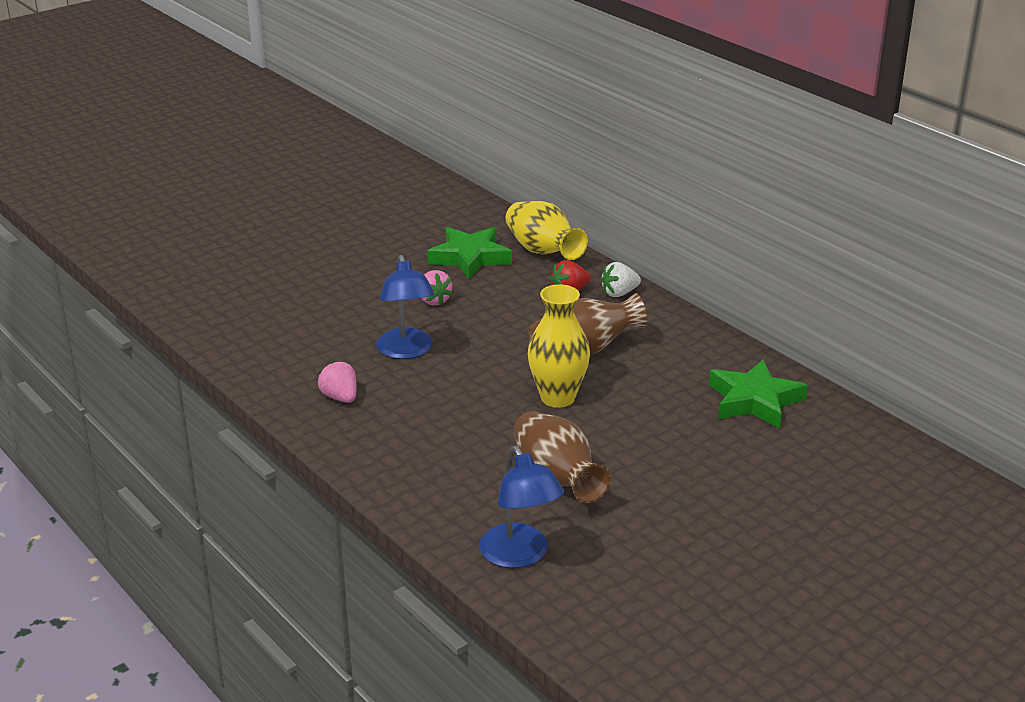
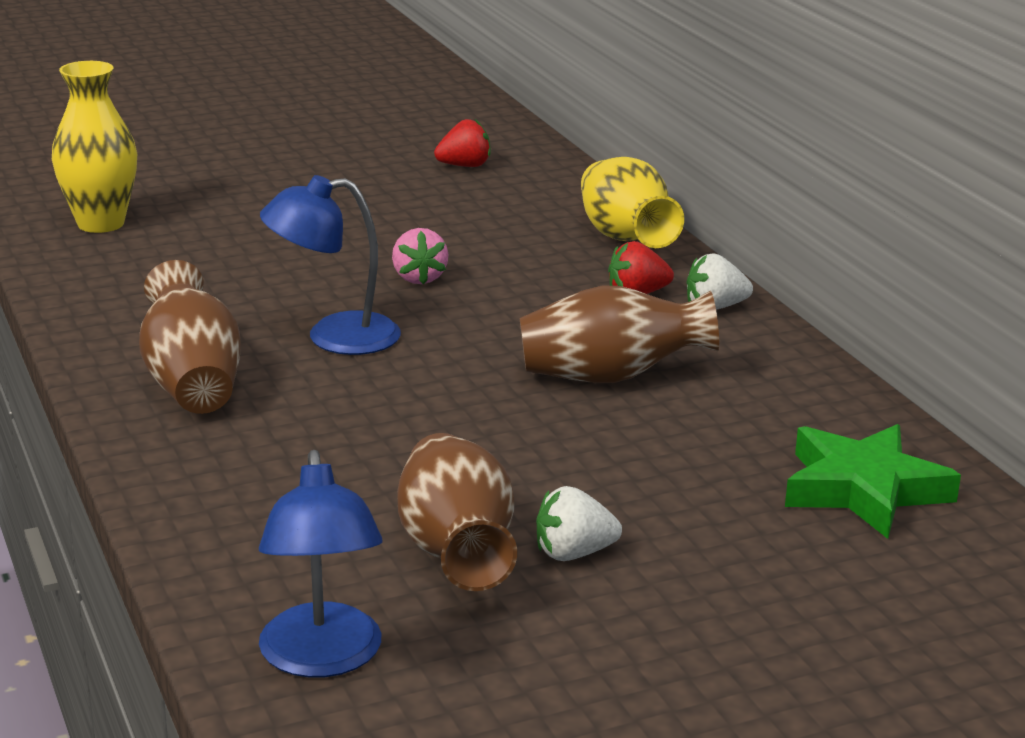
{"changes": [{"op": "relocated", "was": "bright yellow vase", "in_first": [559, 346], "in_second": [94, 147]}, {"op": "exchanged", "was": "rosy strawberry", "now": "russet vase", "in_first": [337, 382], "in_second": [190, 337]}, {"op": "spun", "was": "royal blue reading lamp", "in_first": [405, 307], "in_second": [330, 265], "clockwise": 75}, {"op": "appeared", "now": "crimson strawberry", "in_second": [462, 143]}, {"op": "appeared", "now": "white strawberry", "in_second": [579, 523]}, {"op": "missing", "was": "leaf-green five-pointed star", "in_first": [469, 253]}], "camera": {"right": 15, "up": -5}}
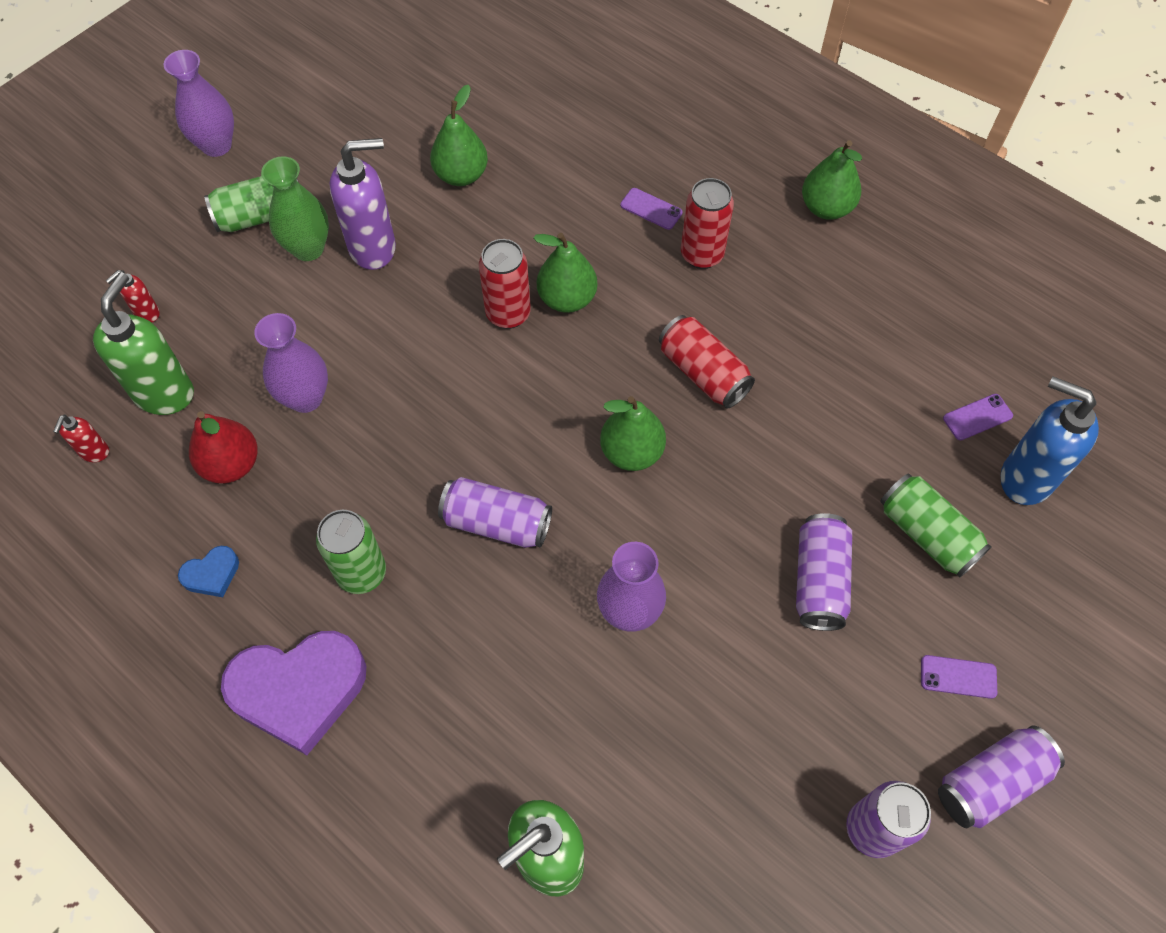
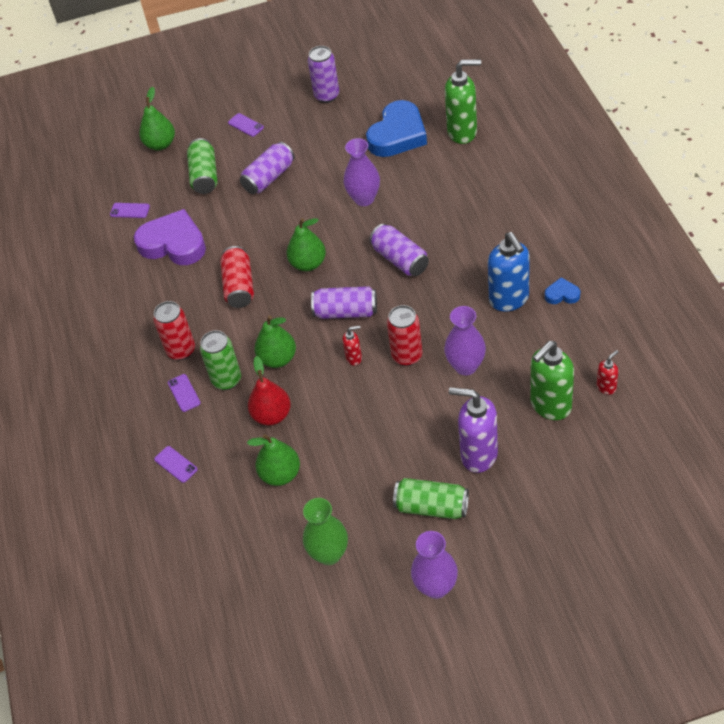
{"changes": [{"op": "relocated", "was": "royal purple love heart", "in_first": [293, 693], "in_second": [170, 237]}, {"op": "relocated", "was": "leaf-green toy pear", "in_first": [832, 180], "in_second": [157, 118]}, {"op": "appeared", "now": "royal purple mobile phone", "in_second": [176, 464]}, {"op": "relocated", "was": "leaf-green tin", "in_first": [351, 552], "in_second": [220, 360]}, {"op": "relocated", "was": "crimson toy pear", "in_first": [223, 447], "in_second": [269, 391]}, {"op": "relocated", "was": "leaf-green vase", "in_first": [295, 208], "in_second": [325, 531]}, {"op": "relocated", "was": "royal purple tin", "in_first": [1001, 776], "in_second": [344, 302]}, {"op": "relocated", "was": "crimson soap dispenser", "in_first": [132, 296], "in_second": [352, 345]}, {"op": "appeared", "now": "royal blue love heart", "in_second": [396, 128]}, {"op": "relocated", "was": "crimson tin", "in_first": [505, 284], "in_second": [404, 335]}, {"op": "relocated", "was": "royal purple soap dispenser", "in_first": [362, 204], "in_second": [473, 430]}, {"op": "relocated", "was": "royal blue soap dispenser", "in_first": [1050, 441], "in_second": [509, 272]}], "camera": {"right": -140, "up": -10}}
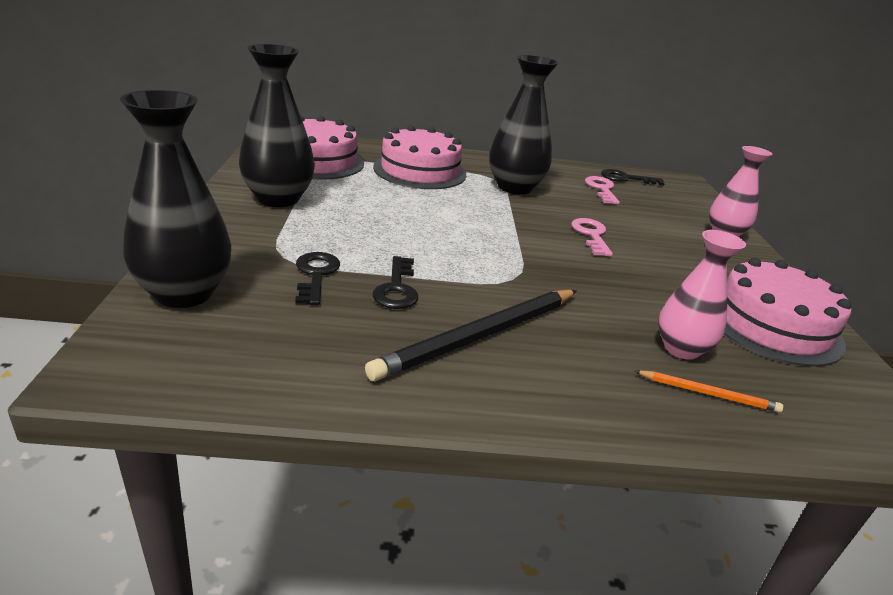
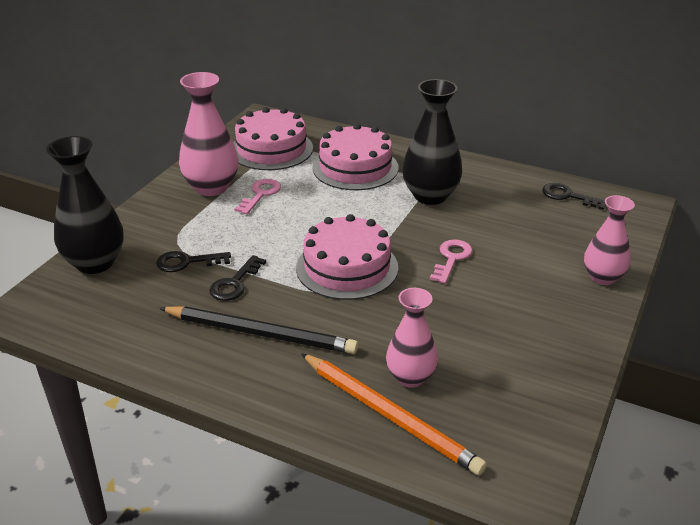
{"changes": [{"op": "spun", "was": "jet-black door key", "in_first": [317, 278], "in_second": [193, 261], "clockwise": -120}, {"op": "spun", "was": "jet-black wooden pencil", "in_first": [471, 335], "in_second": [258, 330], "clockwise": -150}, {"op": "colour", "was": "jet-black vase", "now": "rosy vase", "in_first": [277, 125], "in_second": [208, 134]}, {"op": "relocated", "was": "rosy door key", "in_first": [602, 190], "in_second": [257, 196]}, {"op": "relocated", "was": "rosy cake", "in_first": [788, 312], "in_second": [347, 257]}, {"op": "size", "was": "bright orange wooden pencil", "in_first": [709, 391], "in_second": [394, 414], "ratio": 2.08}], "camera": {"right": 30, "up": 5}}
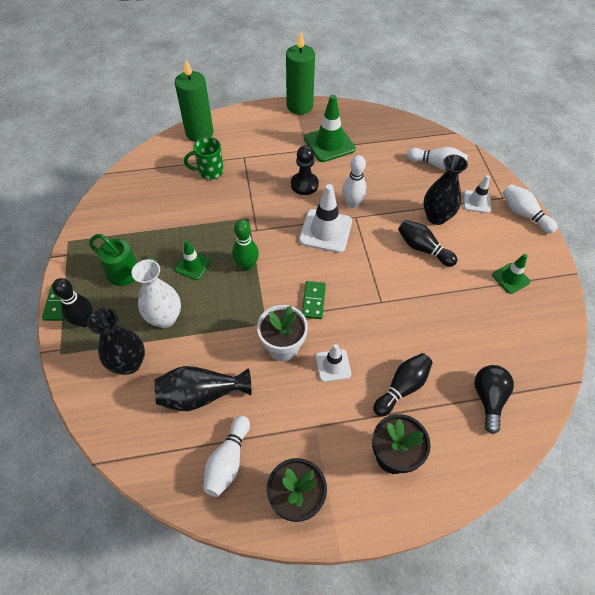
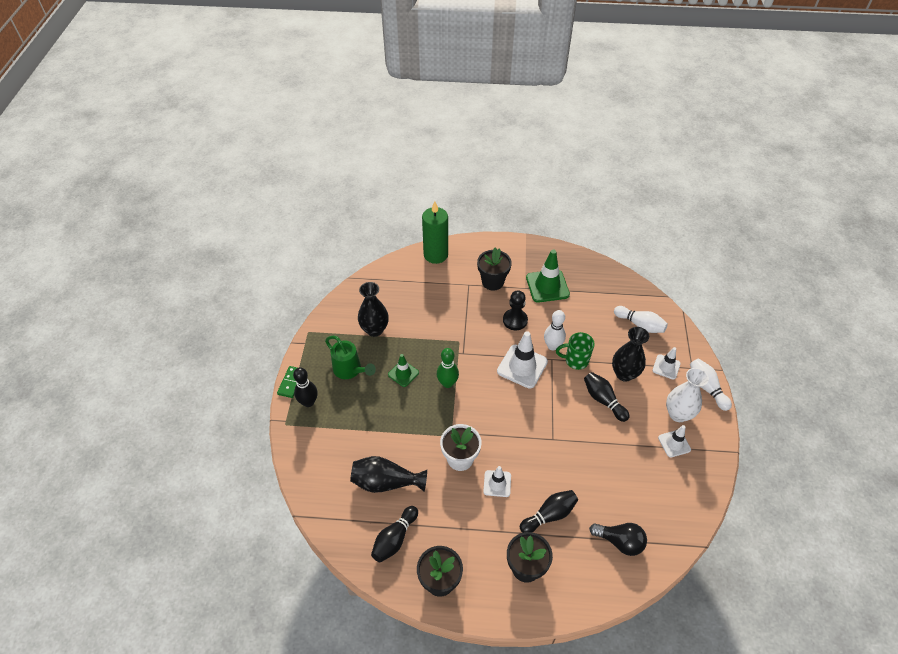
{"changes": [{"op": "relocated", "was": "jet-black vase", "in_first": [116, 341], "in_second": [373, 309]}, {"op": "colour", "was": "white bowling pin", "now": "jet-black bowling pin", "in_first": [226, 456], "in_second": [394, 534]}, {"op": "appeared", "now": "jet-black potted plant", "in_second": [494, 269]}, {"op": "relocated", "was": "leaf-green coffee mug", "in_first": [204, 158], "in_second": [575, 351]}, {"op": "spun", "was": "jet-black lightbulb", "in_first": [494, 399], "in_second": [618, 539], "clockwise": 90}, {"op": "colour", "was": "leaf-green traffic cone", "now": "white traffic cone", "in_first": [511, 274], "in_second": [674, 441]}, {"op": "relocated", "was": "white vase", "in_first": [156, 293], "in_second": [687, 395]}, {"op": "missing", "was": "leaf-green pillar candle", "in_first": [300, 73]}, {"op": "missing", "was": "leaf-green domino tile", "in_first": [314, 300]}], "camera": {"right": 15, "up": -5}}
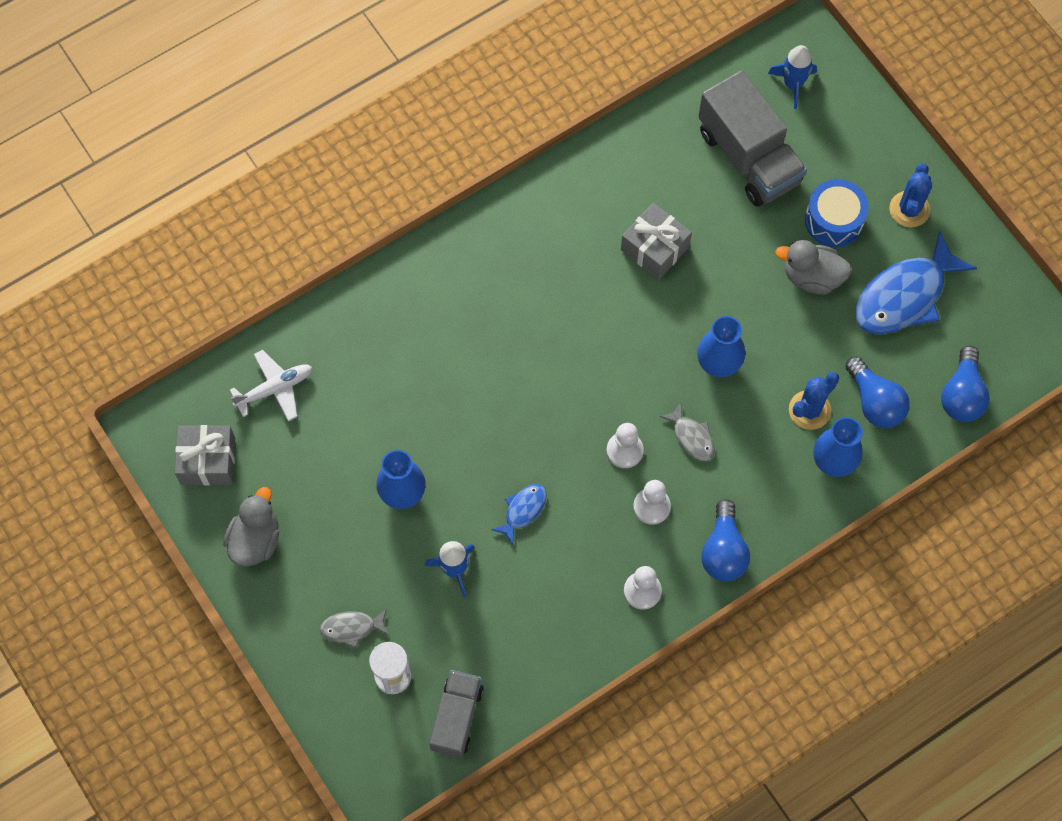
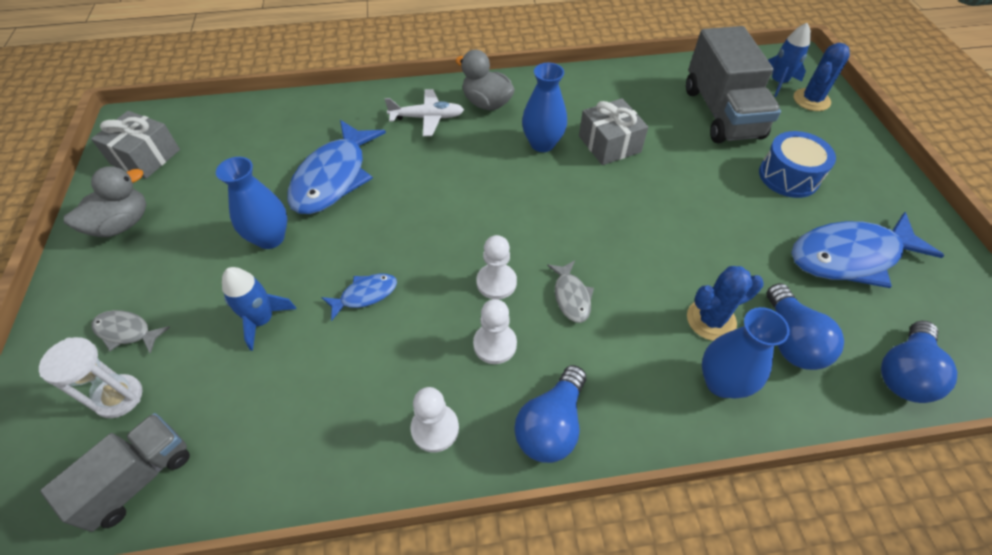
{"changes": [{"op": "appeared", "now": "royal blue fish figure", "in_second": [336, 167]}, {"op": "relocated", "was": "white plane", "in_first": [271, 385], "in_second": [424, 112]}, {"op": "relocated", "was": "ash-grey duck", "in_first": [813, 267], "in_second": [485, 80]}, {"op": "relocated", "was": "royal blue vase", "in_first": [721, 346], "in_second": [544, 107]}, {"op": "relocated", "was": "royal blue saguaro cactus", "in_first": [910, 195], "in_second": [822, 77]}], "camera": {"right": 25, "up": -15}}
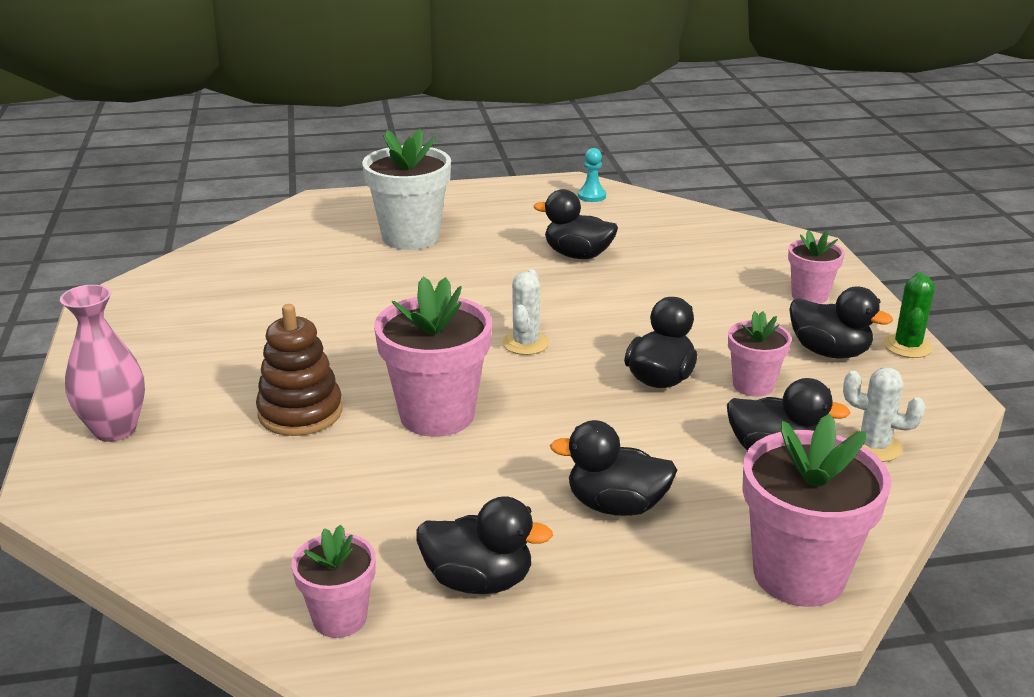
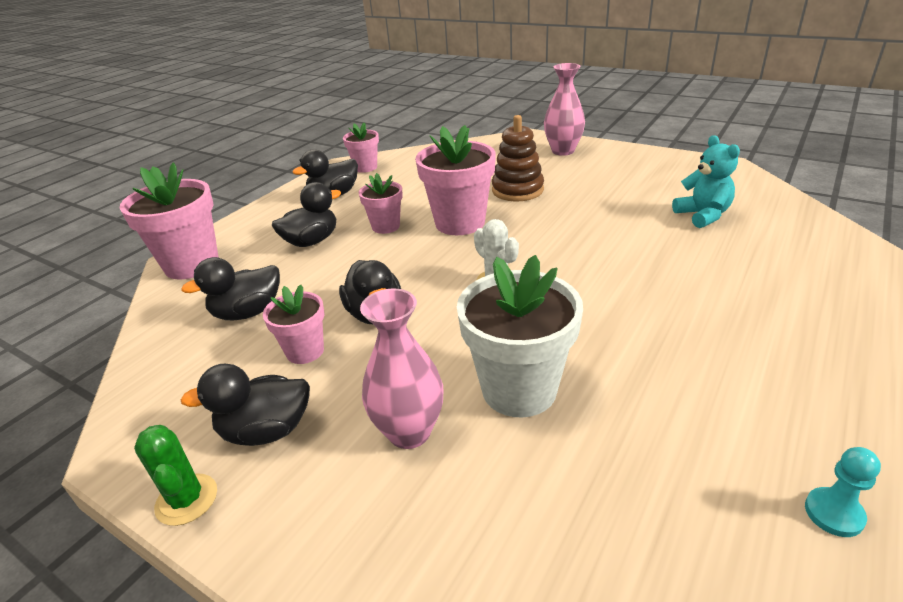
{"changes": [{"op": "relocated", "was": "rosy potted plant", "in_first": [816, 267], "in_second": [381, 203]}, {"op": "appeared", "now": "rosy vase", "in_second": [401, 368]}, {"op": "relocated", "was": "white potted plant", "in_first": [406, 189], "in_second": [520, 336]}, {"op": "appeared", "now": "teal stuffed bear", "in_second": [706, 181]}, {"op": "missing", "was": "jet-black duck", "in_first": [576, 224]}, {"op": "missing", "was": "white saguaro cactus", "in_first": [884, 414]}], "camera": {"right": 135, "up": 5}}
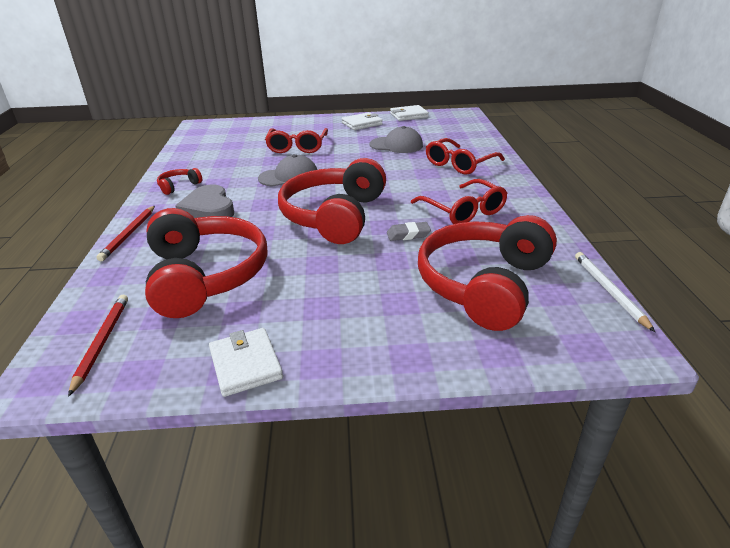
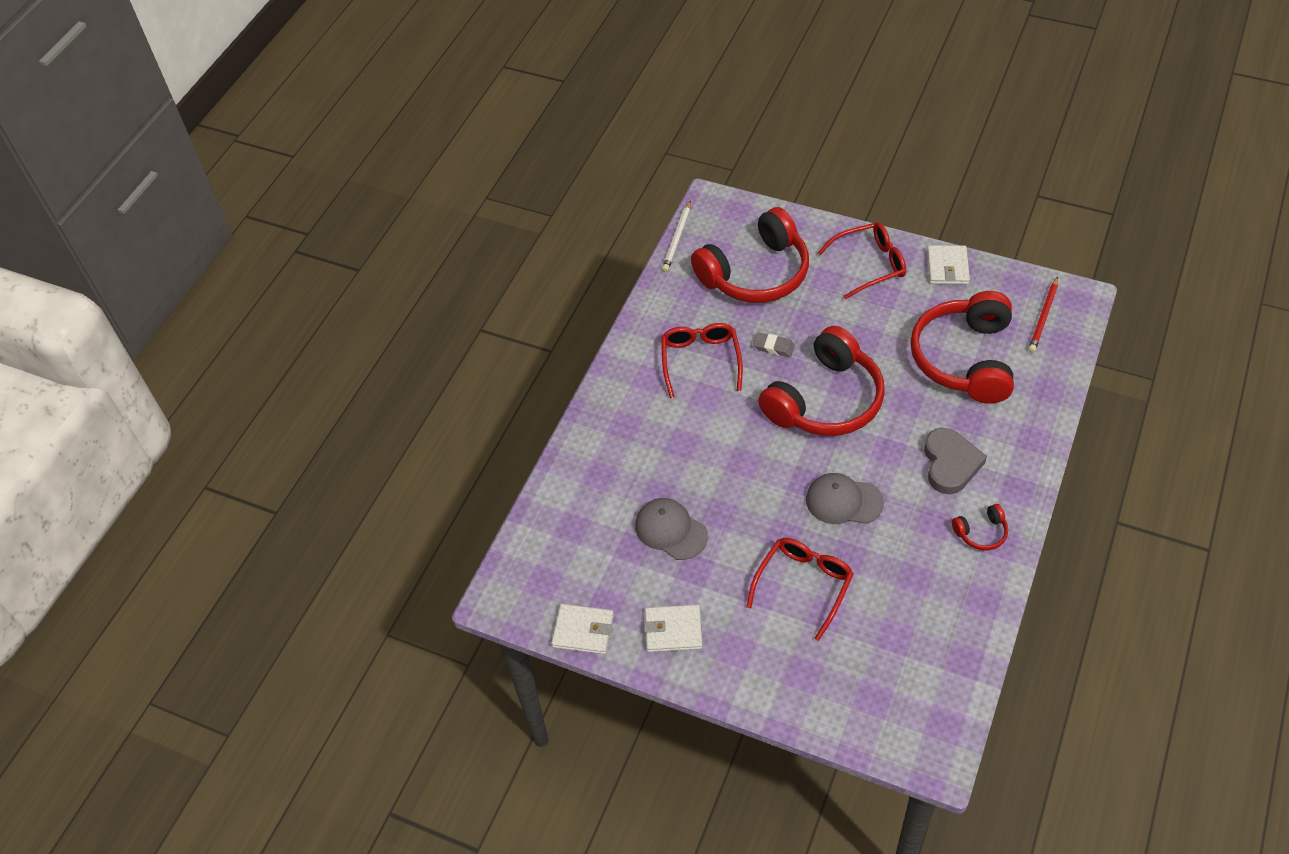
{"changes": [{"op": "relocated", "was": "crimson eyeglasses", "in_first": [465, 156], "in_second": [862, 260]}, {"op": "missing", "was": "crimson wooden pencil", "in_first": [125, 233]}], "camera": {"right": -150, "up": 20}}
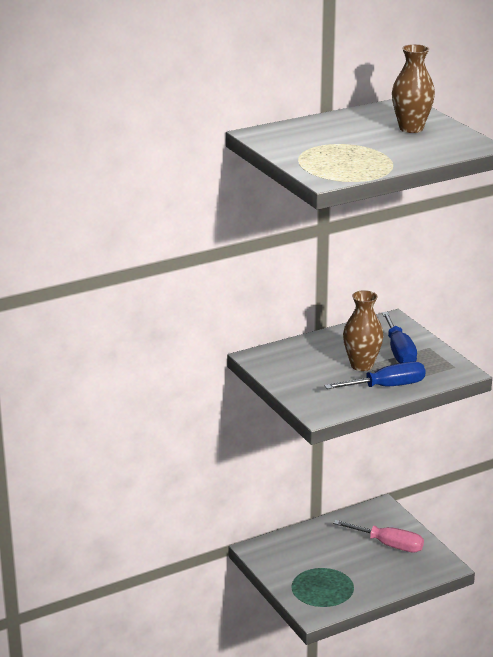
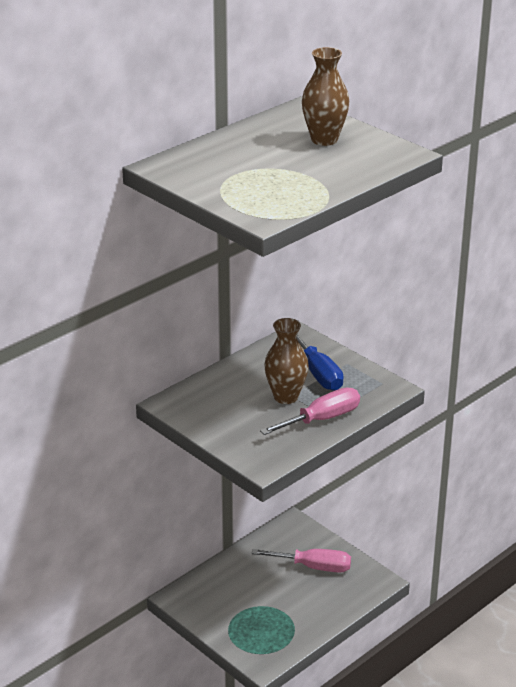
{"changes": [{"op": "colour", "was": "royal blue hand screwdriver", "now": "rosy hand screwdriver", "in_first": [375, 375], "in_second": [310, 411]}], "camera": {"right": -15, "up": 5}}
